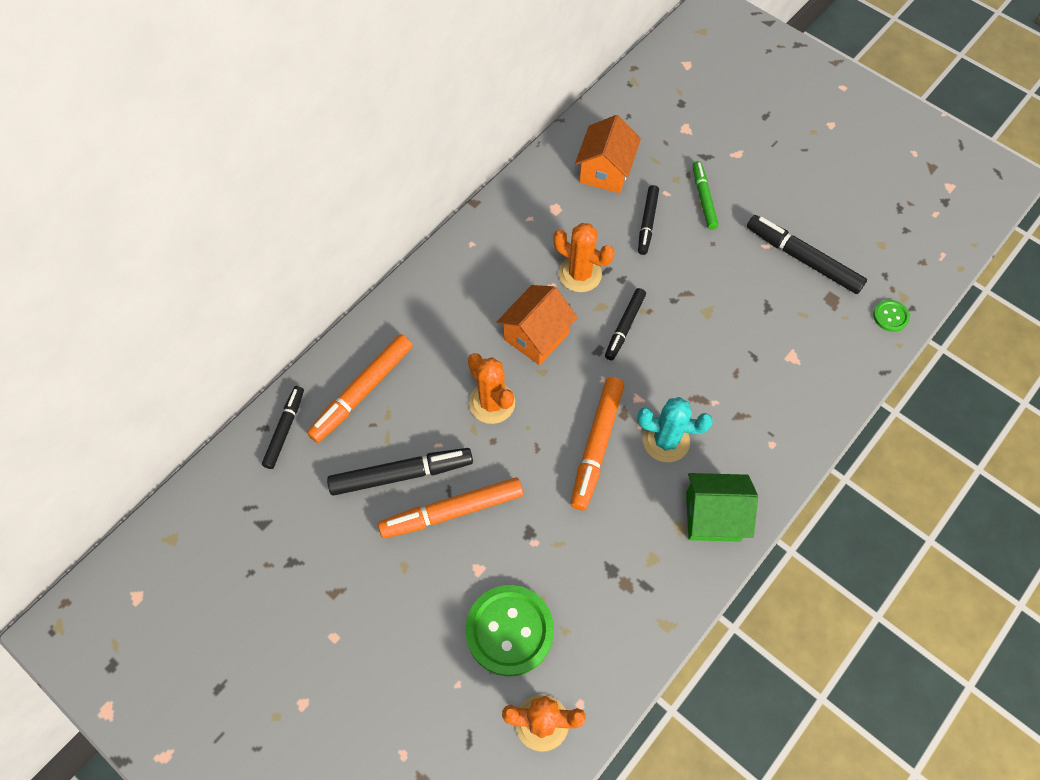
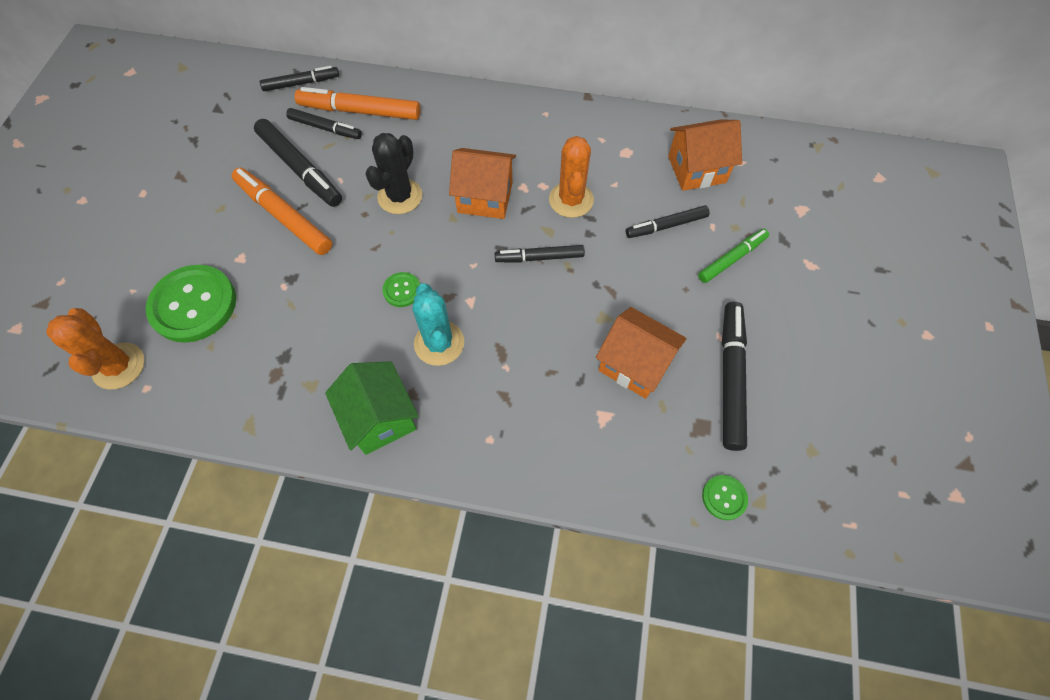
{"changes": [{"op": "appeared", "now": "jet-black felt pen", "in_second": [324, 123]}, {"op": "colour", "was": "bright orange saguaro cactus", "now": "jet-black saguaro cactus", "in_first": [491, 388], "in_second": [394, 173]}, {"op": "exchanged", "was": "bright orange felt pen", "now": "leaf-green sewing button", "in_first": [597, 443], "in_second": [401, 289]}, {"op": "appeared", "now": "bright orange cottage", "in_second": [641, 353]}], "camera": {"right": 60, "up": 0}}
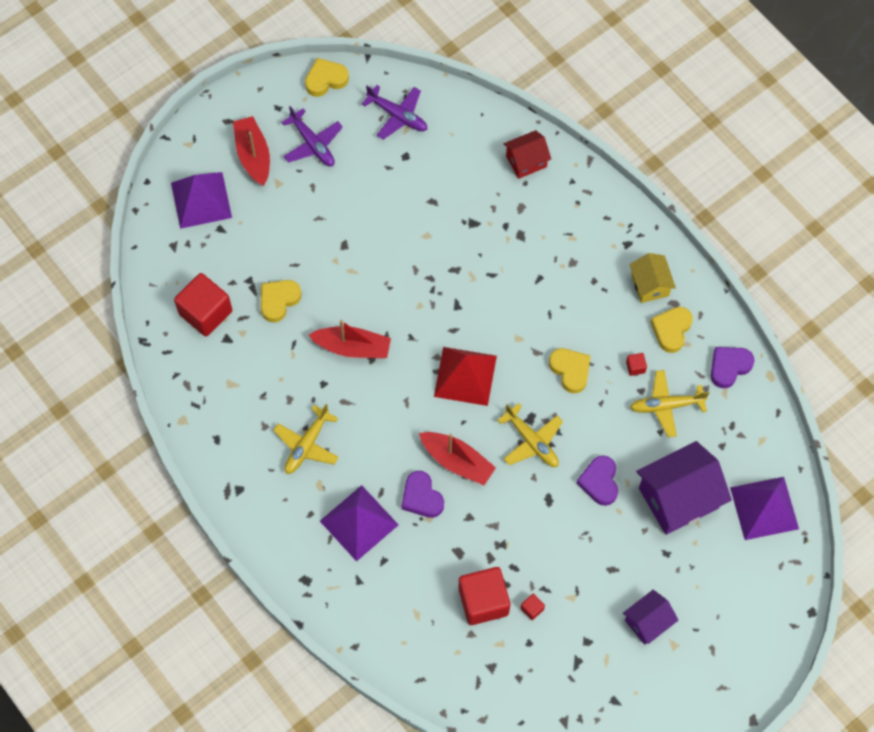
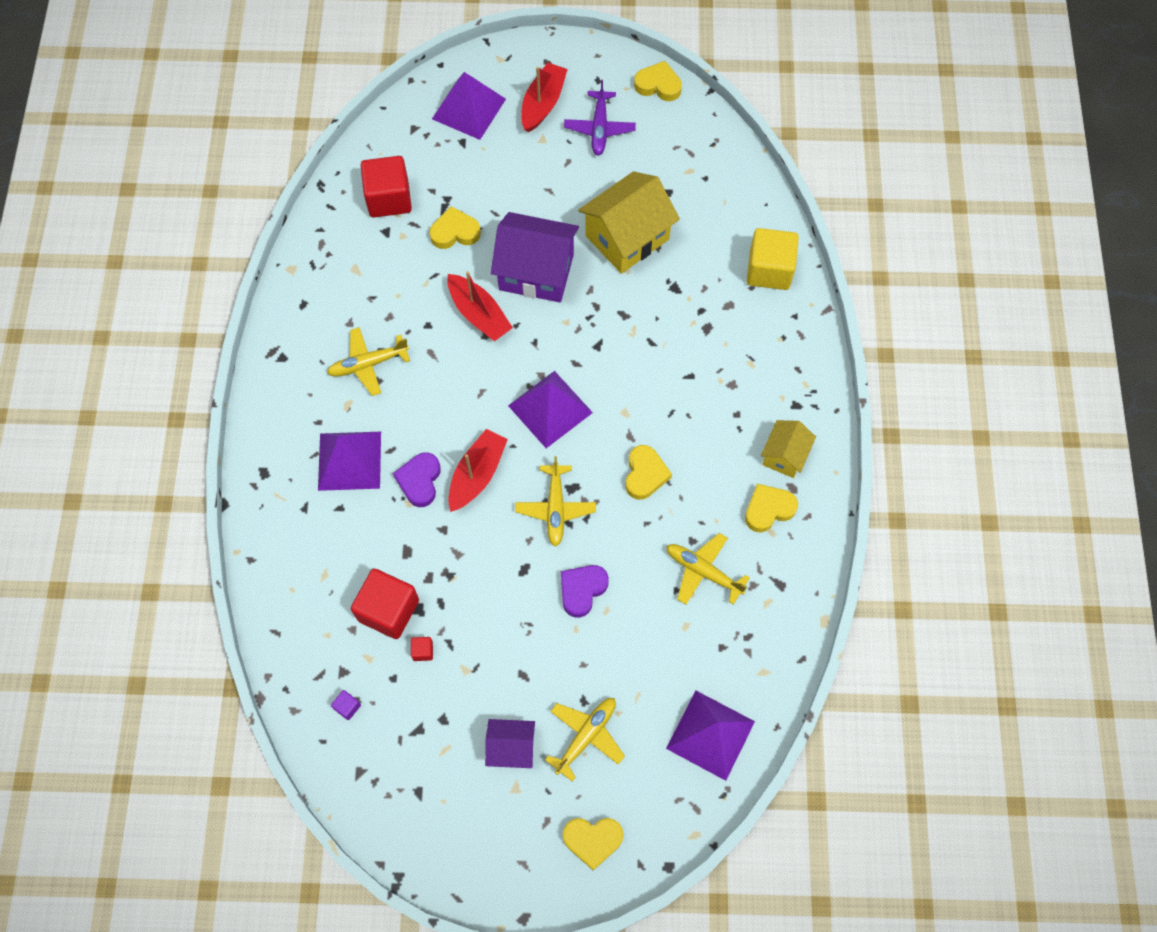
{"changes": [{"op": "appeared", "now": "royal purple solid cube", "in_second": [346, 705]}, {"op": "spun", "was": "crimson toy boat", "in_first": [457, 458], "in_second": [478, 470], "clockwise": -135}, {"op": "relocated", "was": "royal purple cottage", "in_first": [684, 488], "in_second": [535, 257]}, {"op": "colour", "was": "crimson solid pyramid", "now": "royal purple solid pyramid", "in_first": [465, 376], "in_second": [550, 409]}, {"op": "appeared", "now": "bright yellow plane", "in_second": [585, 739]}, {"op": "appeared", "now": "bright yellow love heart", "in_second": [593, 844]}, {"op": "appeared", "now": "bright yellow cottage", "in_second": [629, 222]}, {"op": "exchanged", "was": "crimson cottage", "now": "bright yellow solid cube", "in_first": [527, 154], "in_second": [773, 259]}, {"op": "missing", "was": "royal purple plane", "in_first": [394, 112]}, {"op": "missing", "was": "crimson solid cube", "in_first": [636, 364]}, {"op": "missing", "was": "royal purple love heart", "in_first": [733, 367]}], "camera": {"right": 40, "up": 0}}
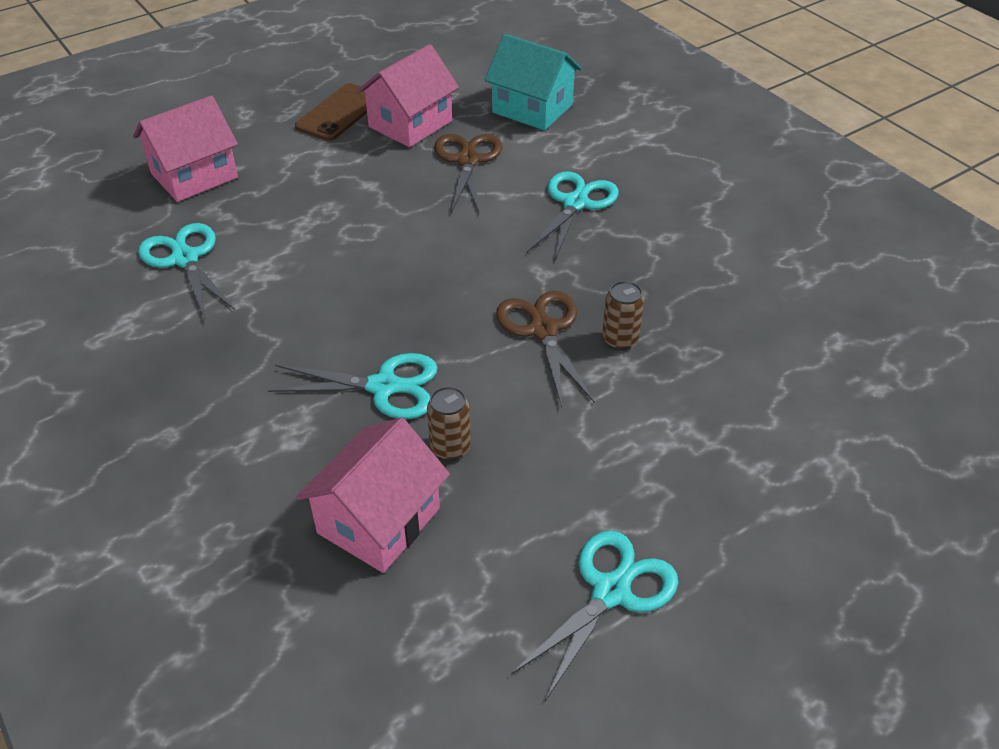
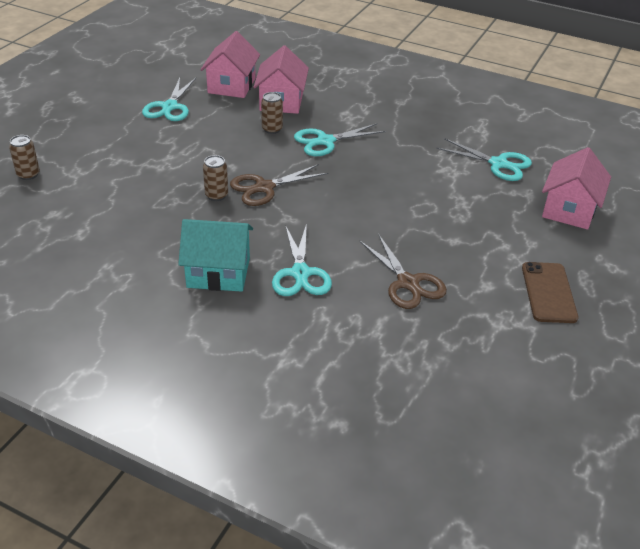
{"changes": [{"op": "appeared", "now": "russet tin", "in_second": [24, 157]}, {"op": "relocated", "was": "teal cottage", "in_first": [533, 82], "in_second": [215, 255]}, {"op": "relocated", "was": "rosy cottage", "in_first": [408, 95], "in_second": [230, 64]}, {"op": "spun", "was": "russet shears", "in_first": [545, 349], "in_second": [279, 185], "clockwise": 105}], "camera": {"right": 150, "up": -5}}
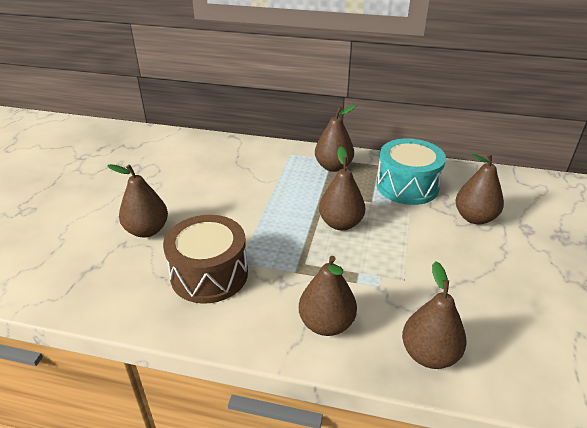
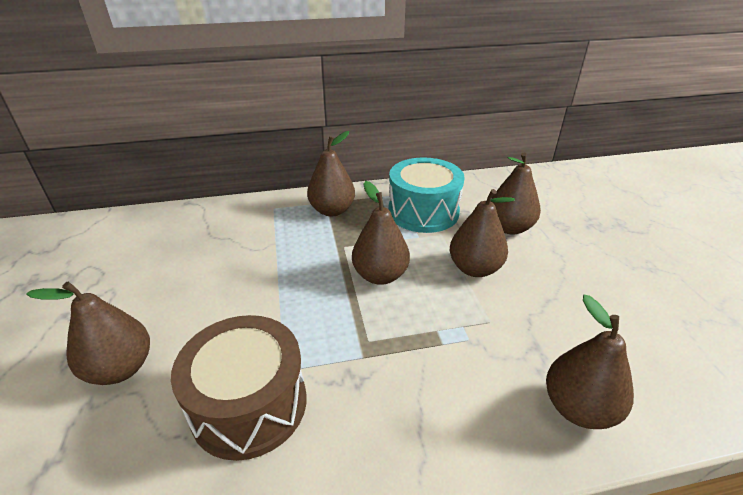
{"changes": [{"op": "relocated", "was": "russet toy pear", "in_first": [328, 296], "in_second": [482, 233]}], "camera": {"right": -25, "up": 0}}
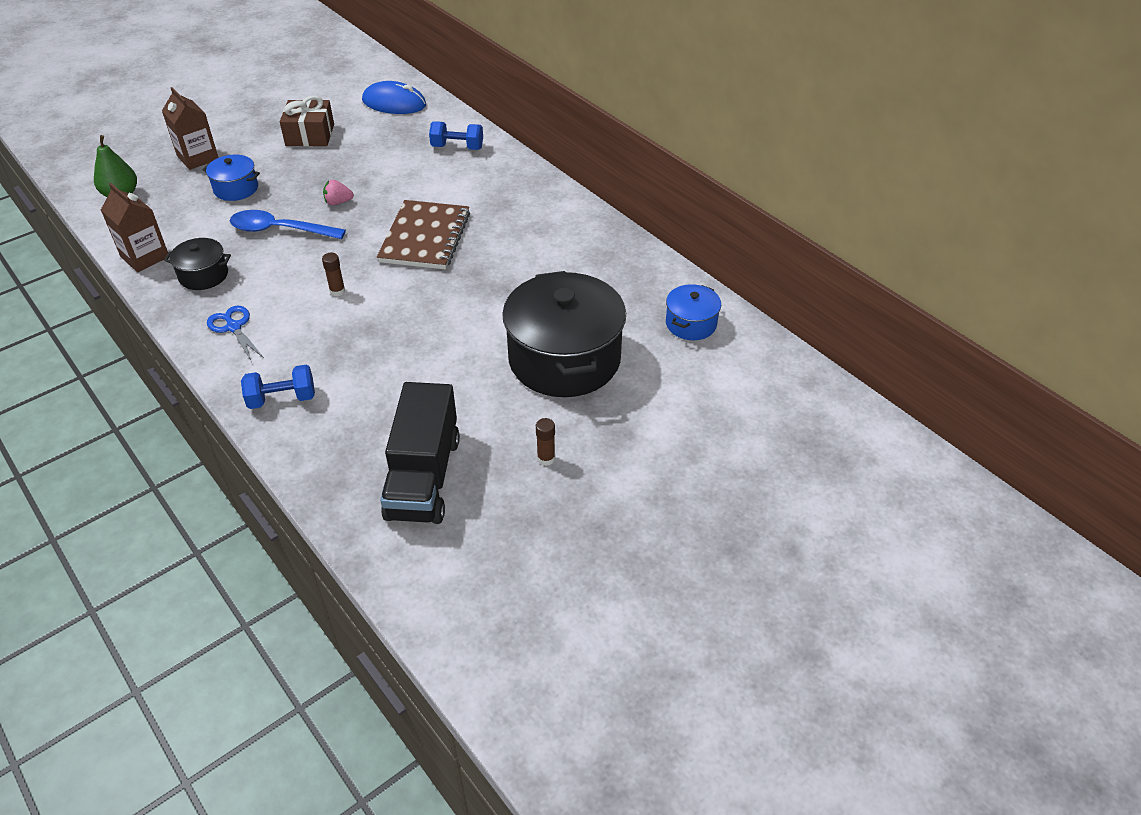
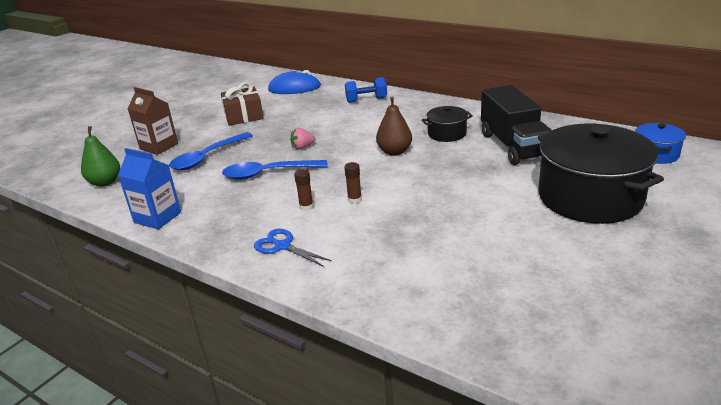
{"changes": [{"op": "colour", "was": "russet juice carton", "now": "royal blue juice carton", "in_first": [134, 227], "in_second": [149, 188]}, {"op": "exchanged", "was": "royal blue cooking pot", "now": "royal blue teaspoon", "in_first": [231, 178], "in_second": [211, 151]}, {"op": "relocated", "was": "russet glue stick", "in_first": [545, 442], "in_second": [304, 190]}, {"op": "exchanged", "was": "russet exercise book", "now": "russet toy pear", "in_first": [423, 234], "in_second": [394, 126]}, {"op": "relocated", "was": "jet-black cooking pot", "in_first": [197, 264], "in_second": [447, 124]}, {"op": "relocated", "was": "jet-black toy truck", "in_first": [420, 453], "in_second": [516, 125]}, {"op": "missing", "was": "royal blue dumbbell", "in_first": [278, 387]}], "camera": {"right": -15, "up": -15}}
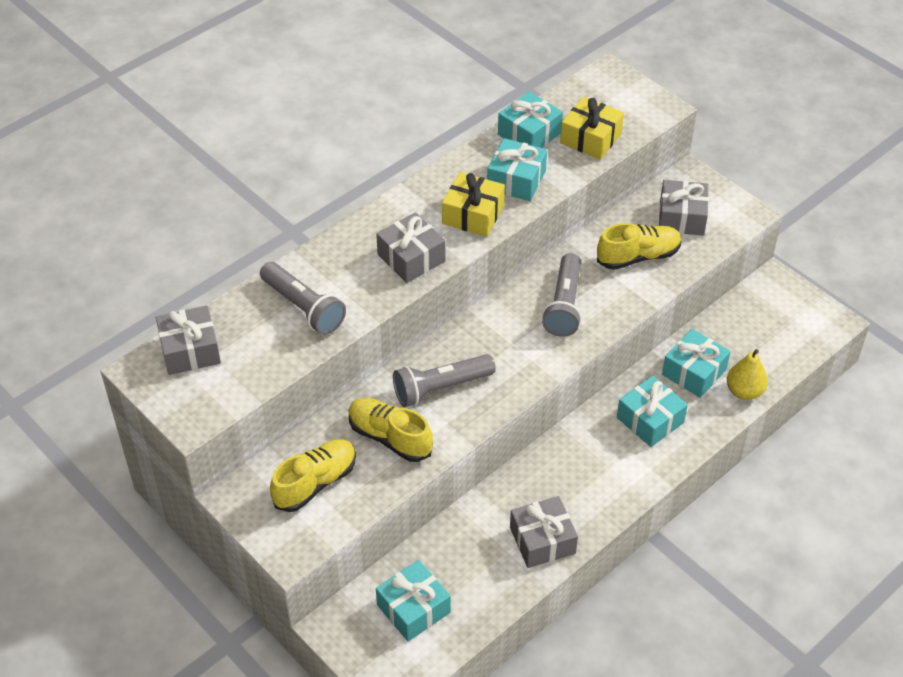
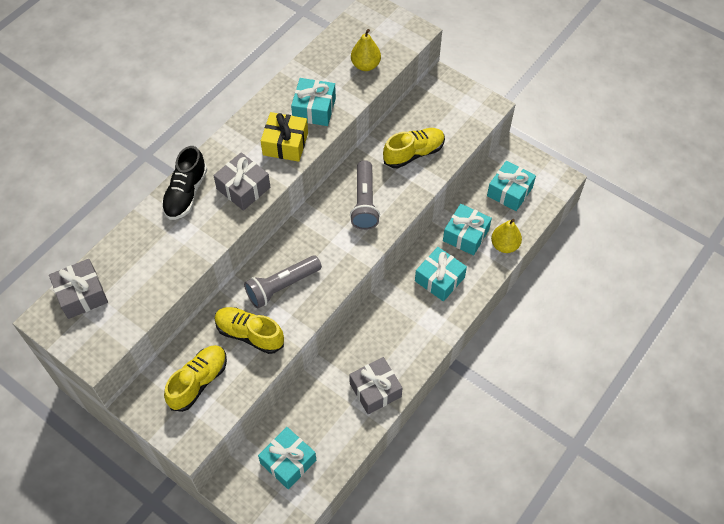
{"changes": [{"op": "appeared", "now": "jet-black sneaker", "in_second": [184, 183]}, {"op": "exchanged", "was": "bright yellow present", "now": "bright yellow toy pear", "in_first": [592, 128], "in_second": [366, 50]}, {"op": "relocated", "was": "teal present", "in_first": [530, 119], "in_second": [511, 185]}, {"op": "missing", "was": "ash-grey flashlight", "in_first": [303, 298]}, {"op": "missing", "was": "ash-grey present", "in_first": [684, 208]}], "camera": {"right": -10, "up": 10}}
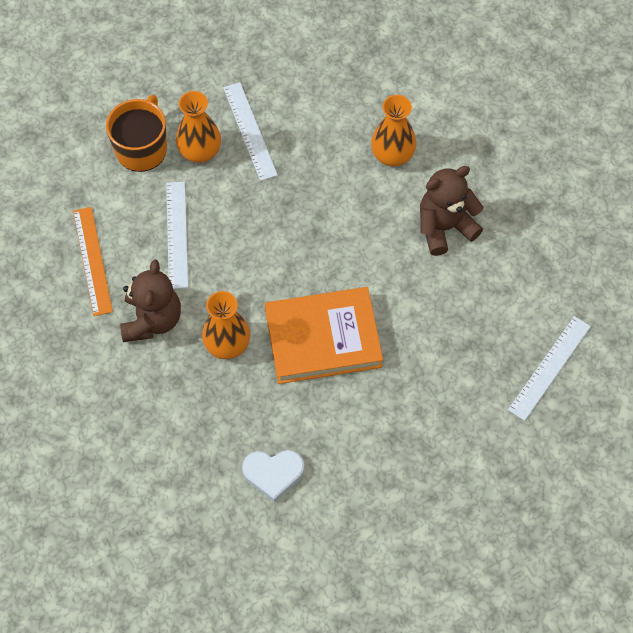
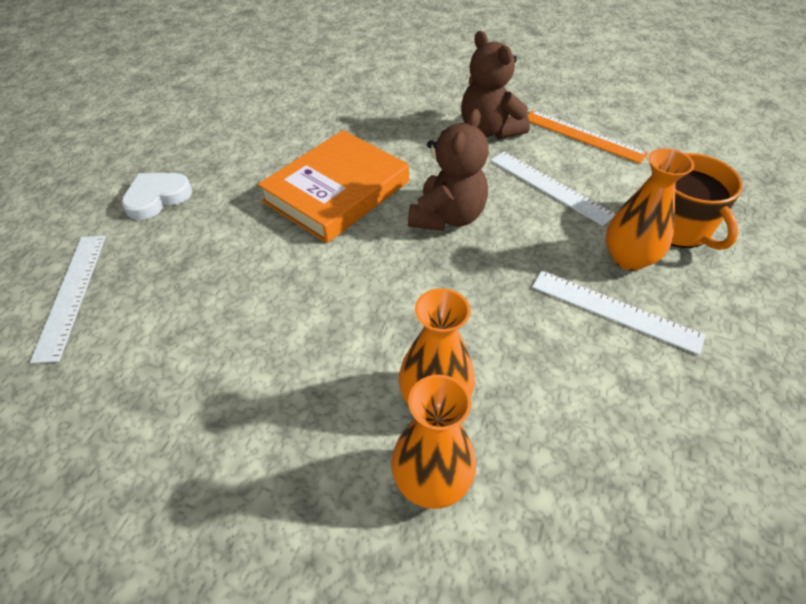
{"changes": [{"op": "relocated", "was": "white love heart", "in_first": [273, 476], "in_second": [156, 196]}, {"op": "relocated", "was": "bright orange vase", "in_first": [226, 325], "in_second": [433, 442]}, {"op": "relocated", "was": "russet stuffed bear", "in_first": [451, 211], "in_second": [448, 170]}], "camera": {"right": 140, "up": -15}}
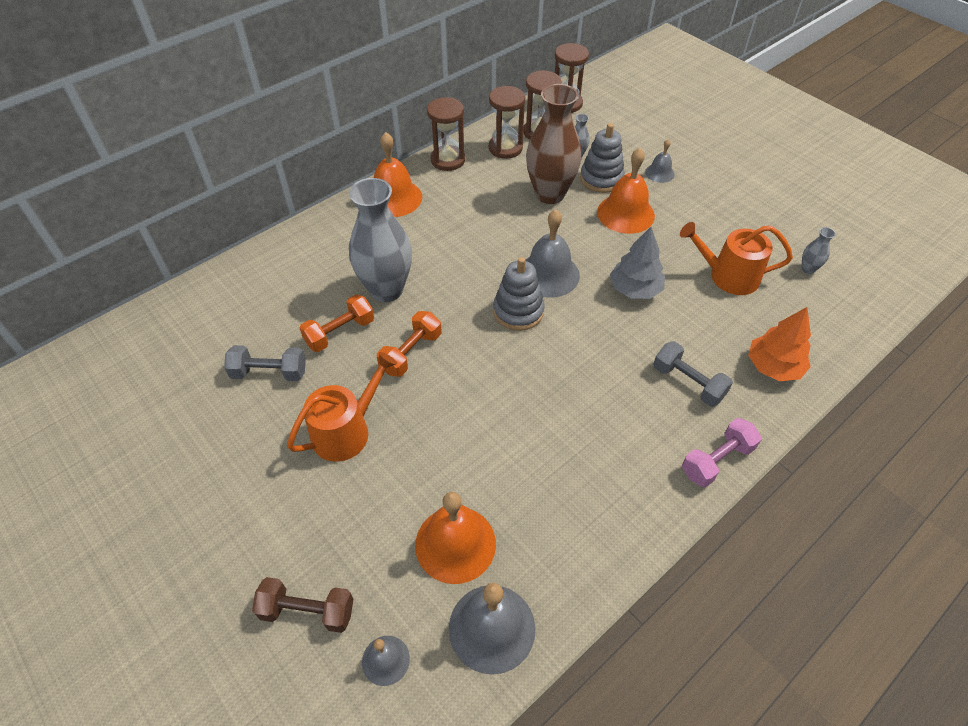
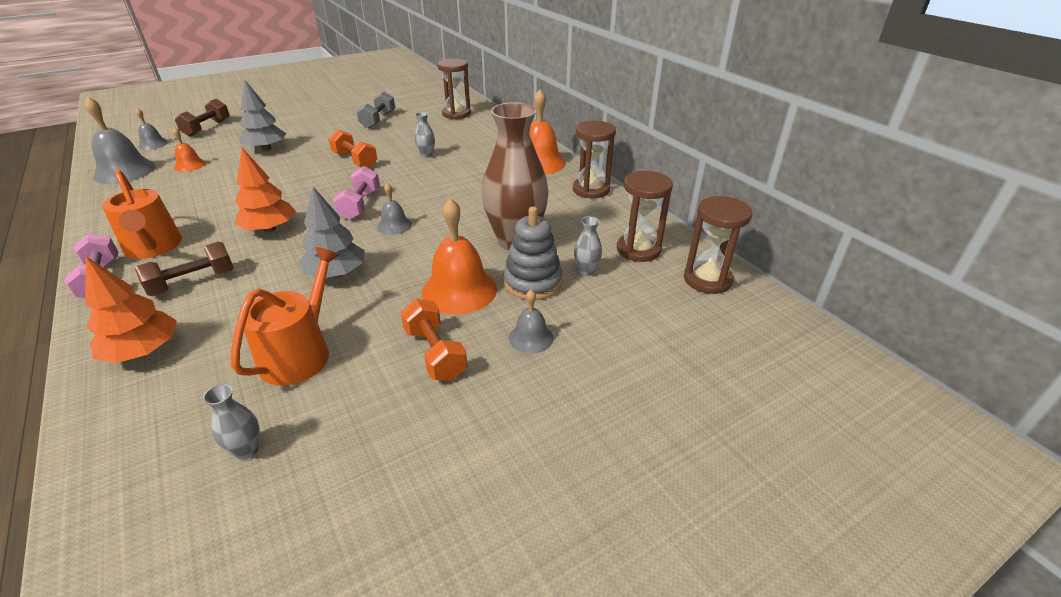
{"changes": [{"op": "relocated", "was": "bright orange watering can", "in_first": [342, 407], "in_second": [142, 214]}, {"op": "colour", "was": "ash-grey dumbbell", "now": "russet dumbbell", "in_first": [693, 374], "in_second": [184, 269]}, {"op": "size", "was": "bright orange bell", "in_first": [455, 538], "in_second": [189, 149], "ratio": 0.54}, {"op": "appeared", "now": "bright orange fir tree", "in_second": [265, 190]}, {"op": "appeared", "now": "ash-grey fir tree", "in_second": [263, 115]}, {"op": "exchanged", "was": "ash-grey stacking rings", "now": "rosy dumbbell", "in_first": [519, 294], "in_second": [356, 193]}, {"op": "size", "was": "ash-grey bell", "in_first": [553, 253], "in_second": [394, 209], "ratio": 0.54}, {"op": "relocated", "was": "bright orange dumbbell", "in_first": [337, 323], "in_second": [434, 340]}, {"op": "size", "was": "ash-grey vase", "in_first": [380, 240], "in_second": [425, 135], "ratio": 0.41}, {"op": "relocated", "was": "russet hourglass", "in_first": [507, 122], "in_second": [454, 88]}], "camera": {"right": 100, "up": -15}}
